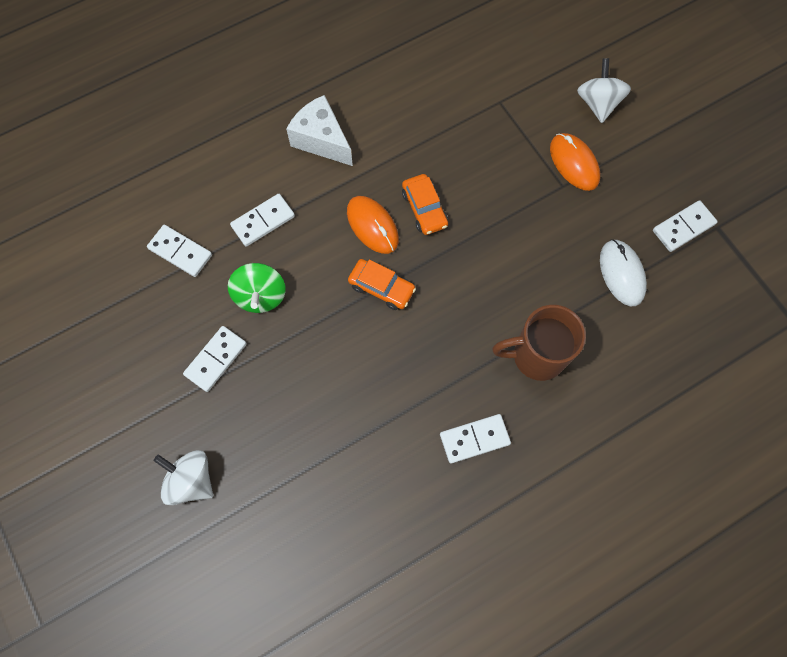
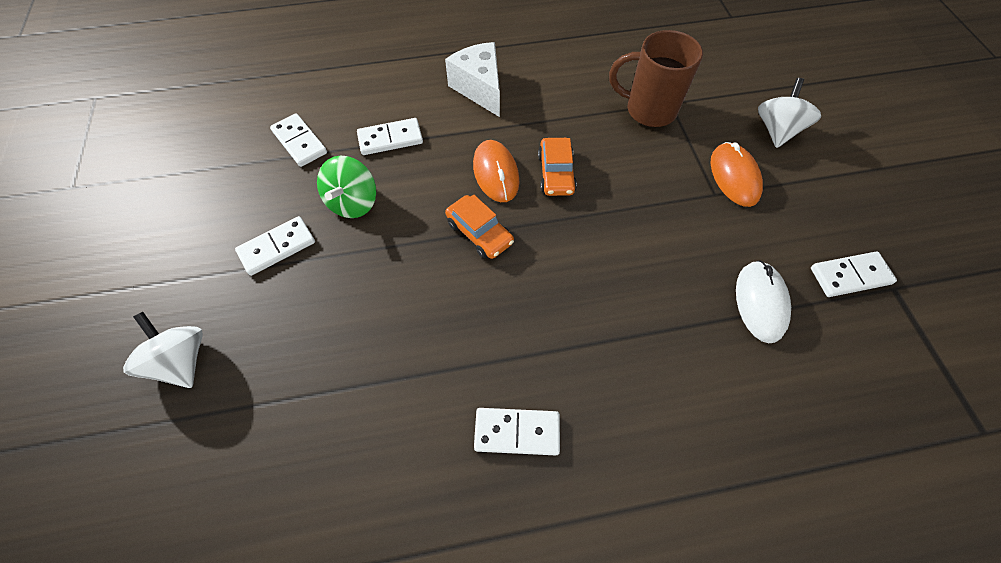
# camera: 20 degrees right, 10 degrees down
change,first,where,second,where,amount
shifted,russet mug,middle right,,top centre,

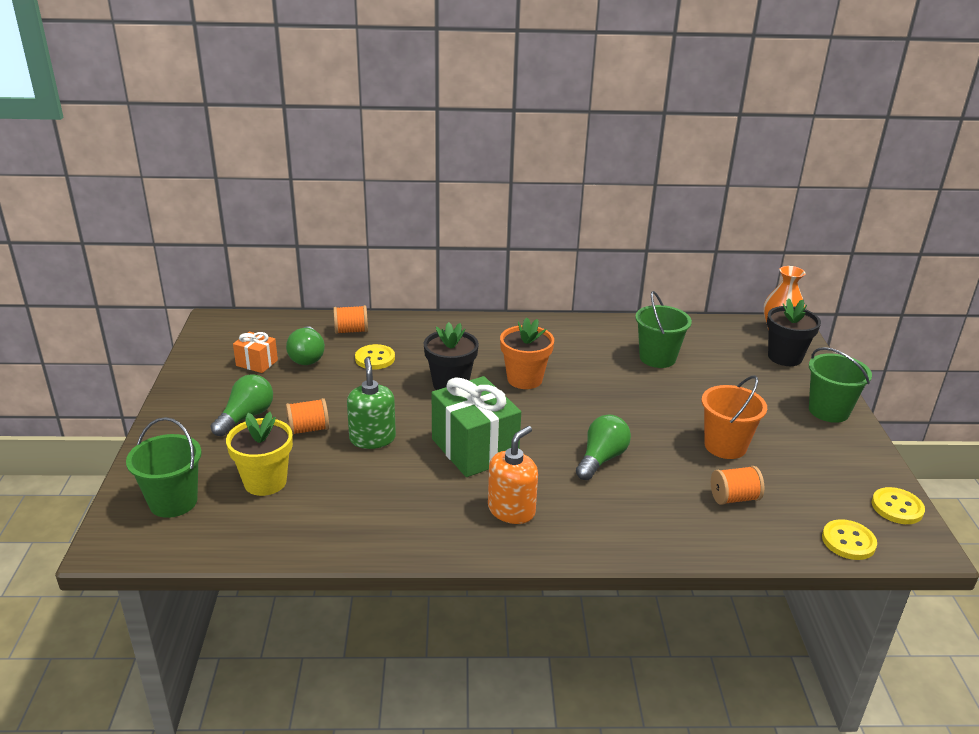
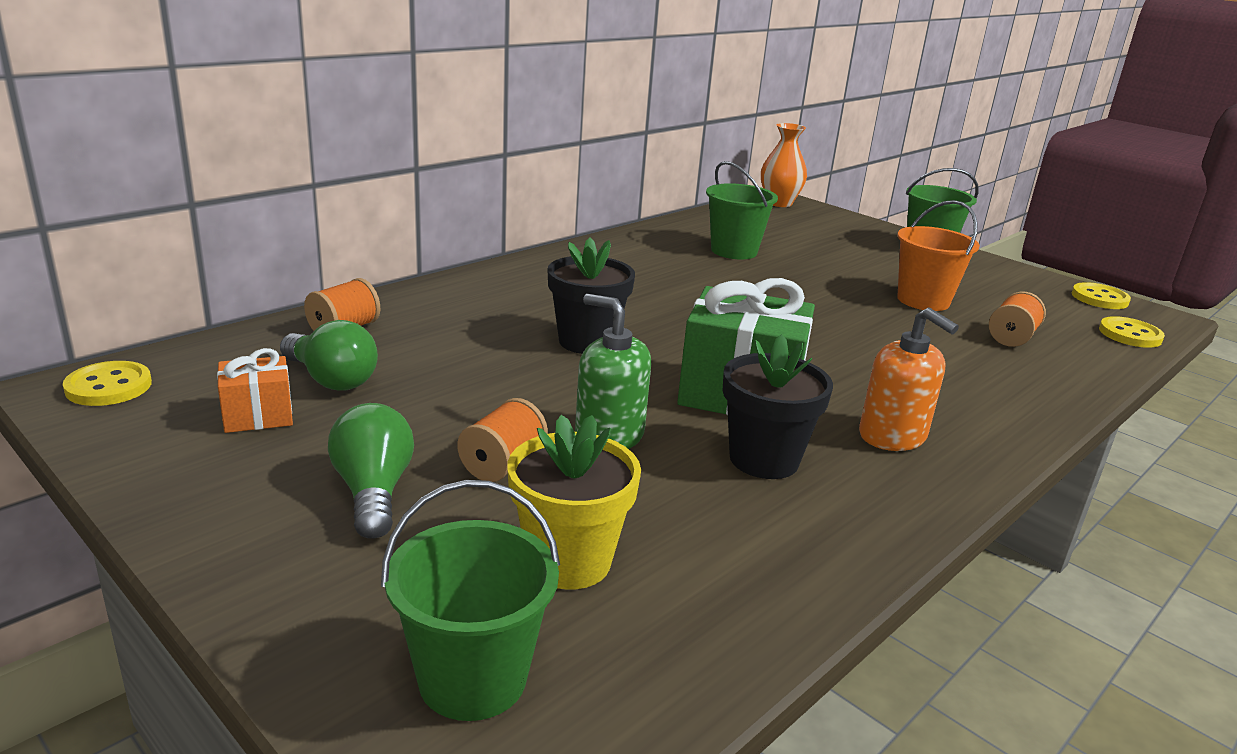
# camera: 45 degrees left, 5 degrees down
change,first,where,second,where,amount
shifted,golden button (no. 1 from left),centre,,middle left,
rotated,orange soap dispenser,centre,,middle right,150 degrees clockwise
gone,orange flower pot,centre,,,
gone,emerald light bulb (no. 3 from left),centre,,,
shifted,ebony flower pot (no. 2 from left),middle right,,centre,

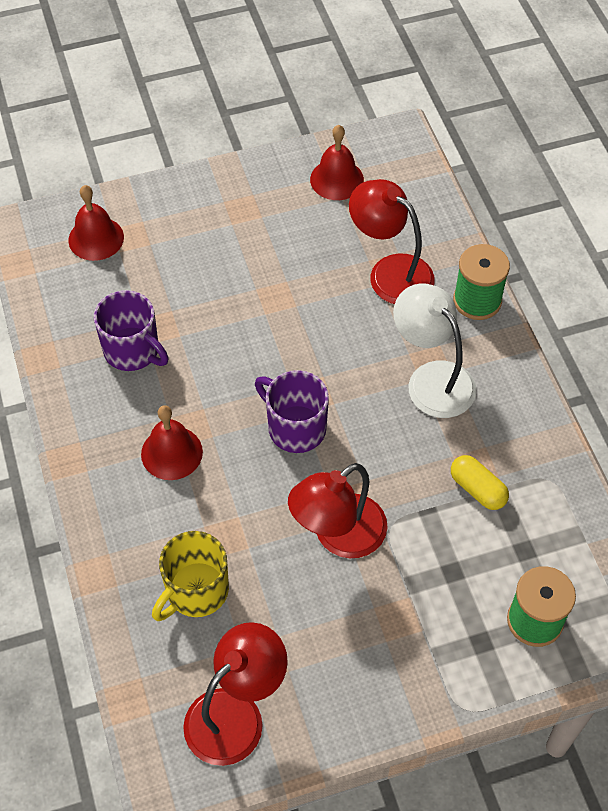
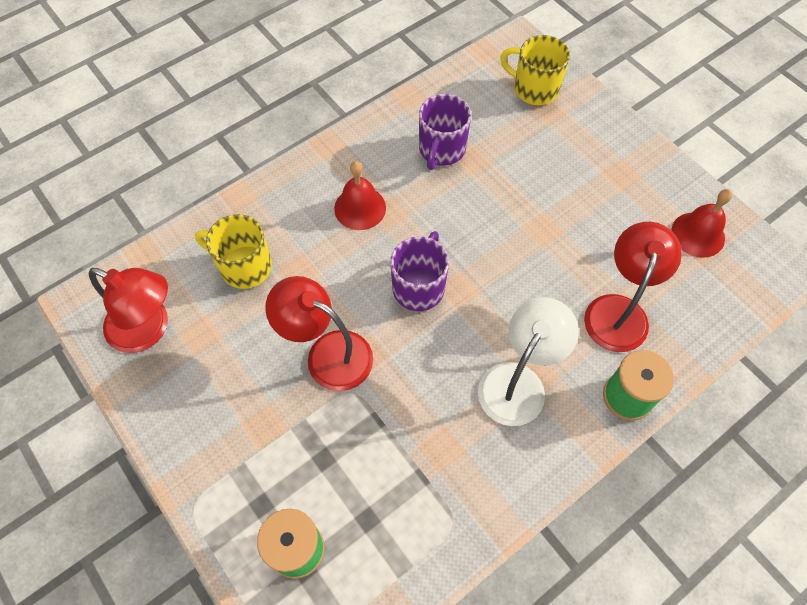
# camera: 70 degrees right, 5 degrees up
change,first,where,second,where,amount
swapped,red bell (no. 1 from left),top left,golden mug (no. 2 from left),top centre,
gone,golden pill shape,middle right,,,

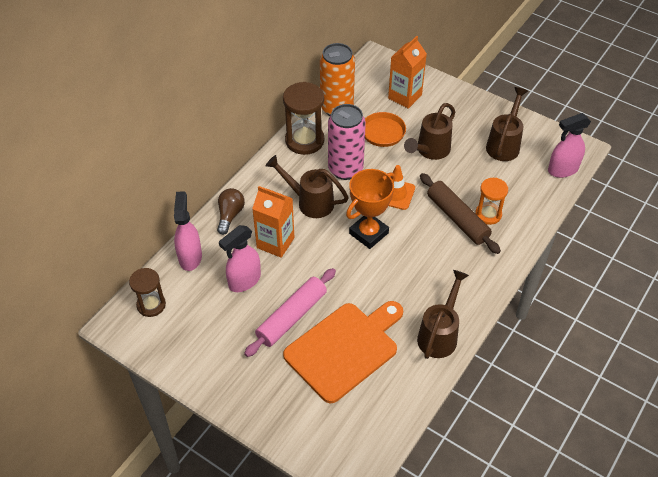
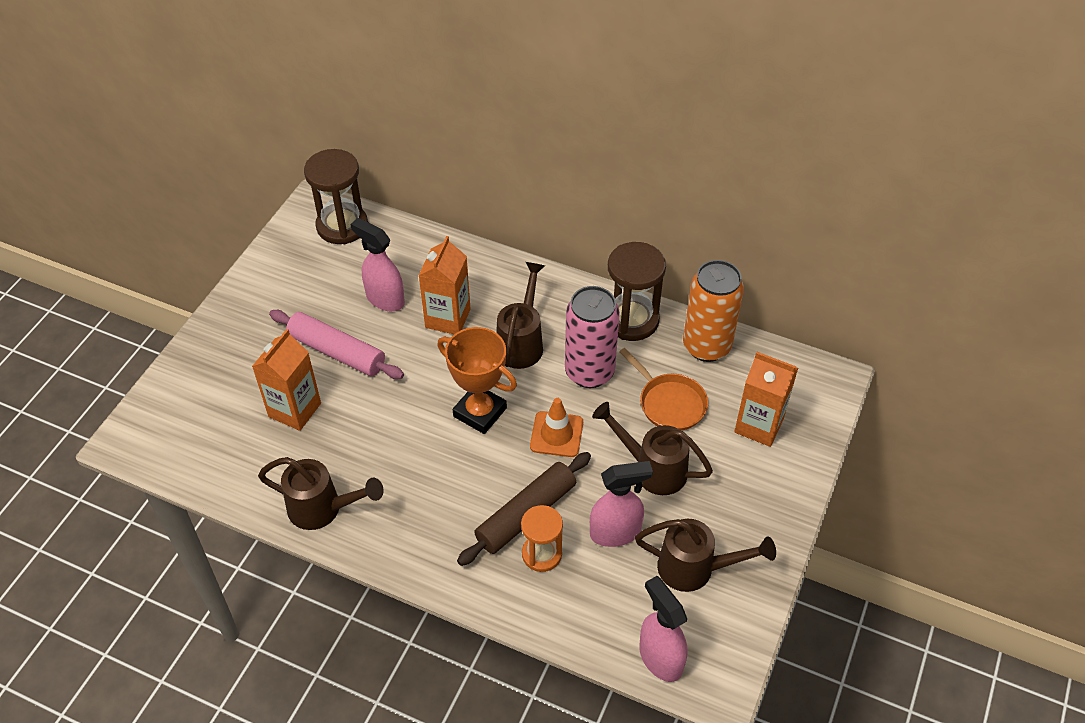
# camera: 80 degrees right, 0 degrees up
change,first,where,second,where,amount
scaled,russet hourglass (no. 1 from left),middle left,,top left,x1.58
shifted,rose-pink spray cleaner (no. 1 from left in the first image),middle left,rose-pink spray cleaner (no. 2 from left),bottom centre,
gone,russet light bulb,centre,,,
swapped,orange chopping board,bottom centre,orange milk carton (no. 1 from left),middle left,

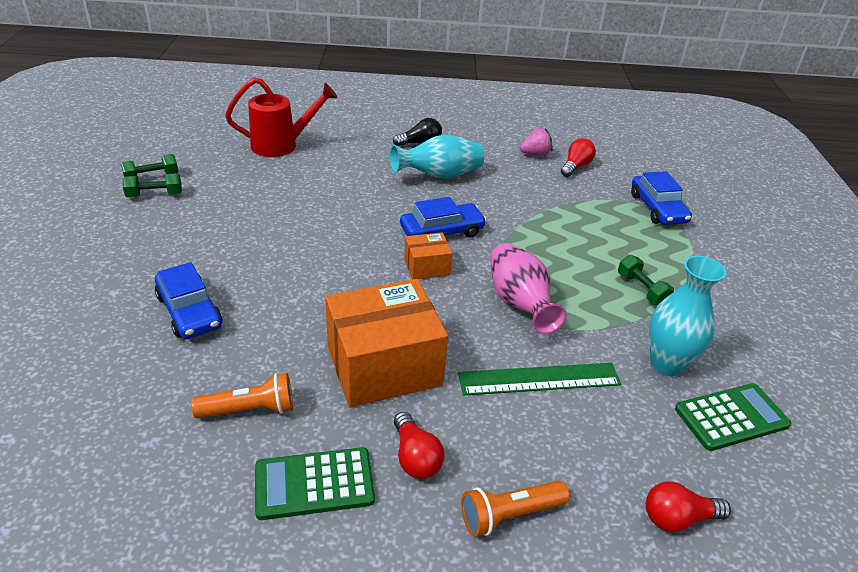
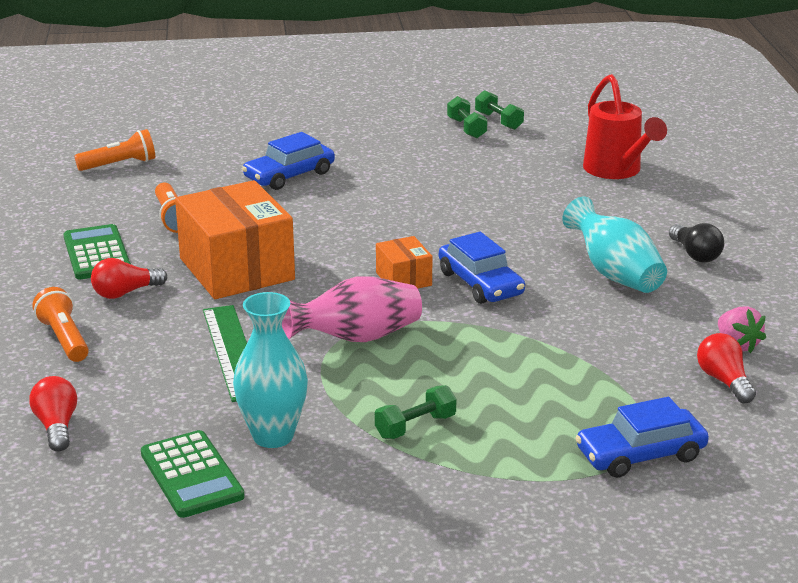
# camera: 85 degrees right, 10 degrees down
change,first,where,second,where,amount
rotated,red light bulb (no. 2 from left in the first image),top right,red light bulb (no. 3 from left),middle right,135 degrees counterclockwise
new,,,orange torch (no. 2 from left),top left,

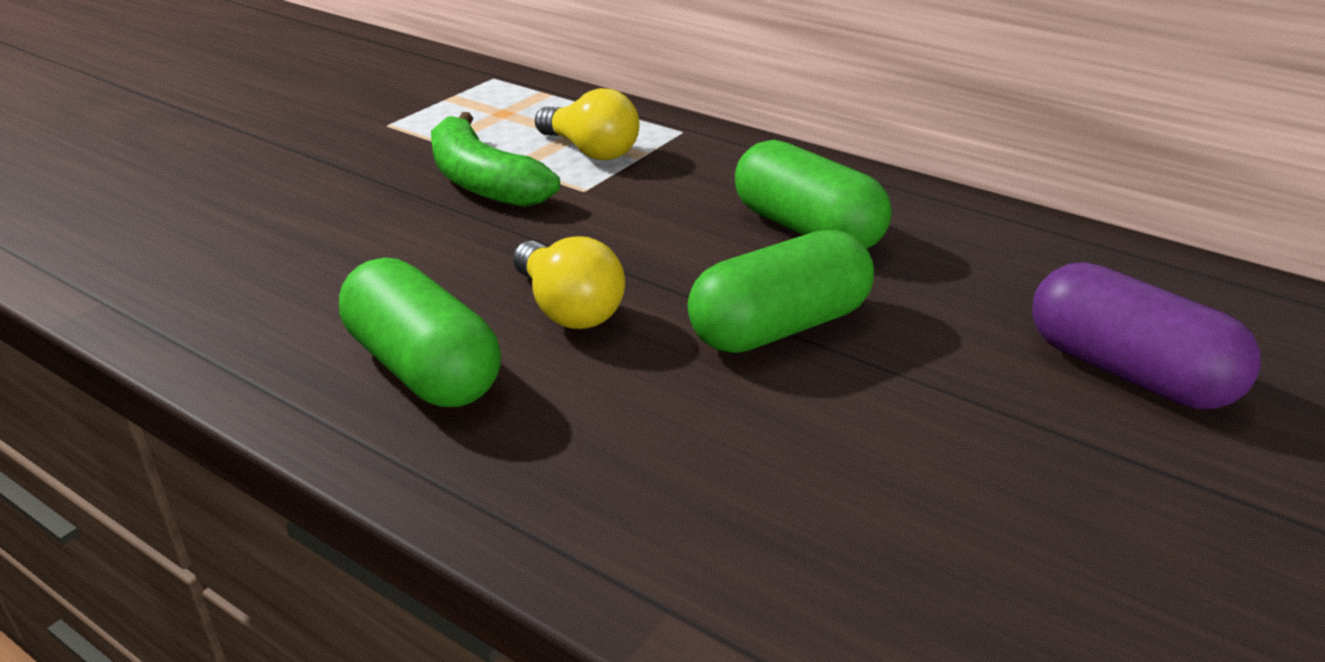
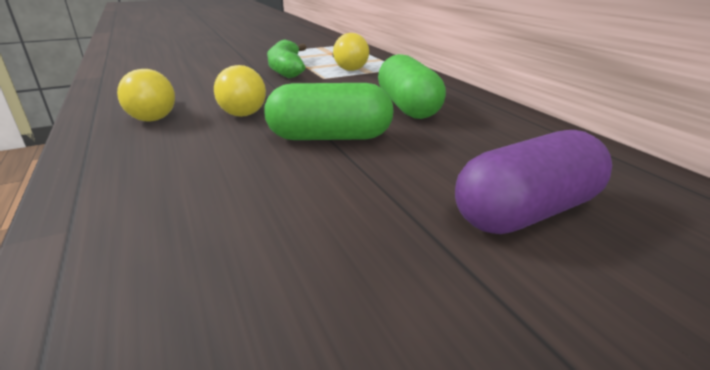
# camera: 30 degrees right, 5 degrees down
change,first,where,second,where,amount
swapped,emerald pill shape (no. 1 from left),middle left,golden light bulb (no. 1 from left),top left,
rotated,violet pill shape,middle right,,middle right,75 degrees clockwise

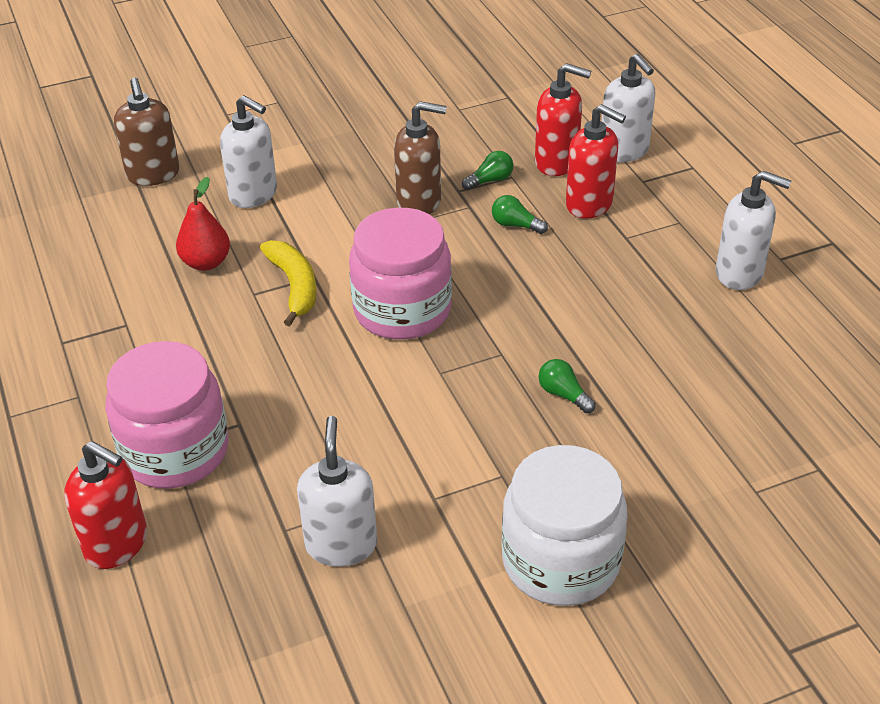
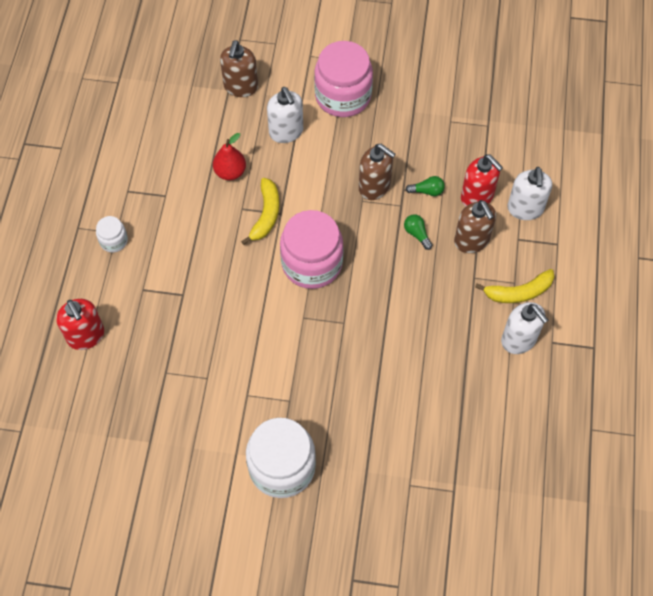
# camera: 30 degrees right, 20 degrees up
change,first,where,second,where,amount
shifted,rose-pink jar (no. 1 from left in the first image),middle left,rose-pink jar (no. 2 from left),top centre,
gone,snow-white soap dispenser (no. 2 from left),bottom centre,,,
gone,emerald light bulb (no. 3 from left),centre,,,
repainted,red soap dispenser (no. 3 from left),top right,russet soap dispenser (no. 3 from left),middle right,
new,,,snow-white jar (no. 1 from left),middle left,
new,,,golden banana (no. 2 from left),middle right,

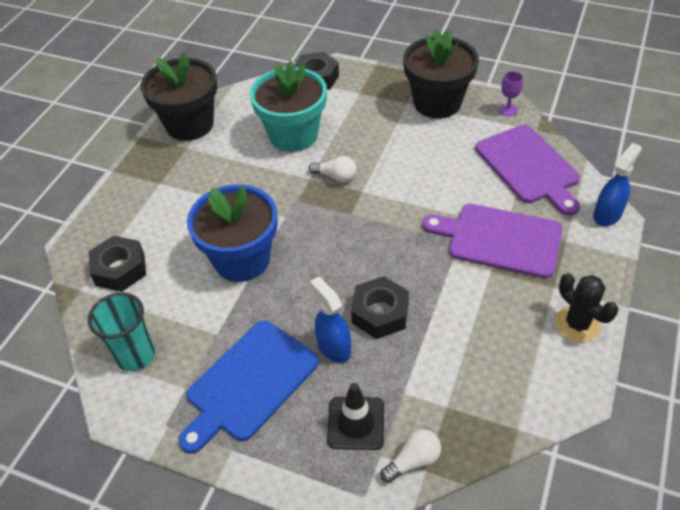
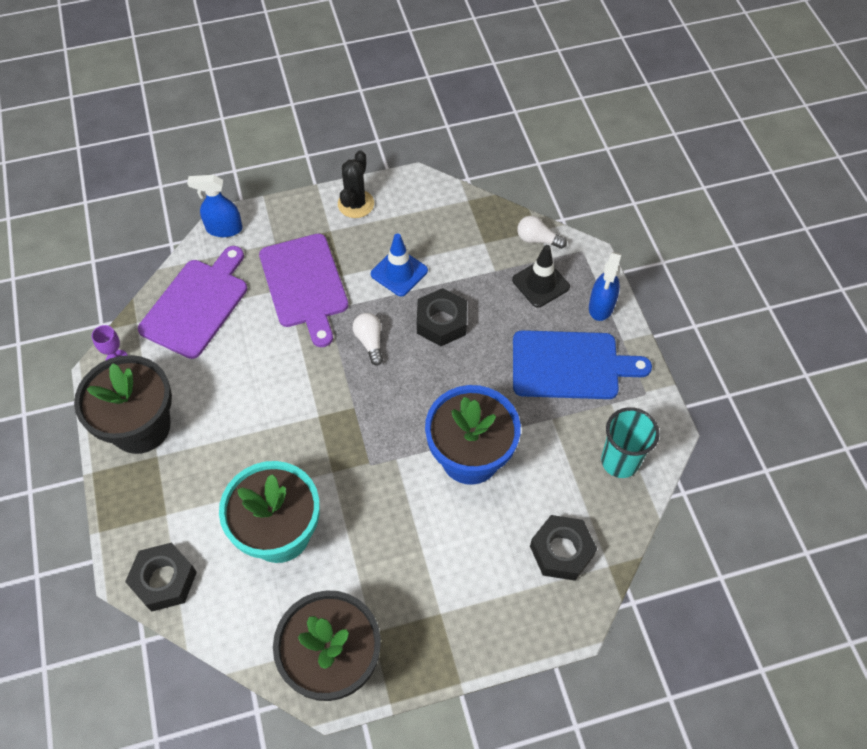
# camera: 130 degrees left, 10 degrees up
change,first,where,second,where,amount
shifted,snow-white light bulb (no. 1 from left),top centre,,centre,
shifted,cobalt spray cleaner (no. 1 from left in the first image),centre,cobalt spray cleaner (no. 2 from left),middle right,
new,,,cobalt safety cone,centre,

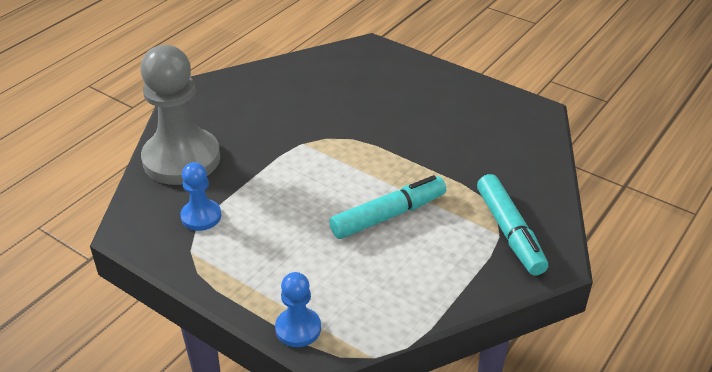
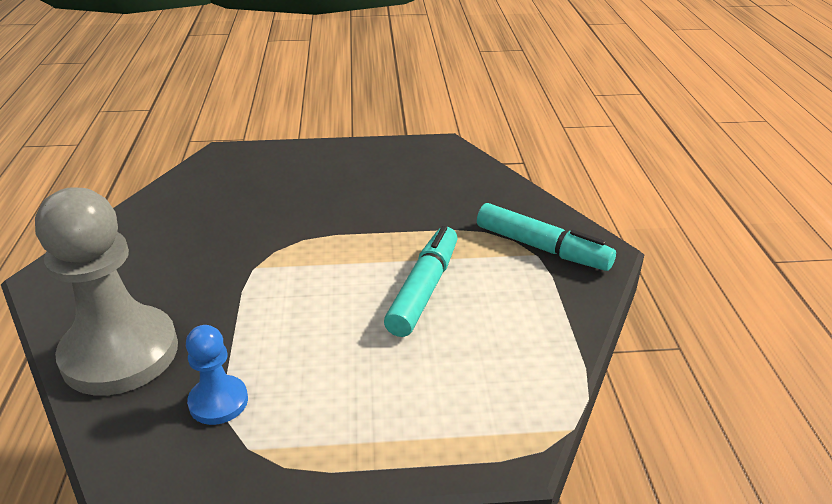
# camera: 40 degrees left, 5 degrees down
change,first,where,second,where,amount
gone,cobalt game pawn (no. 2 from left),bottom centre,,,

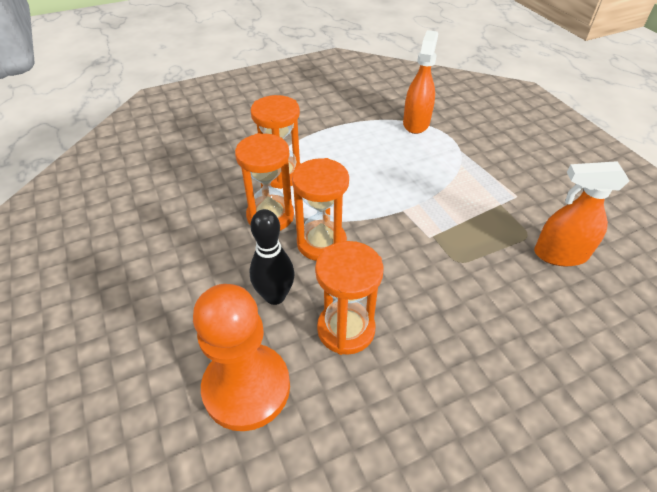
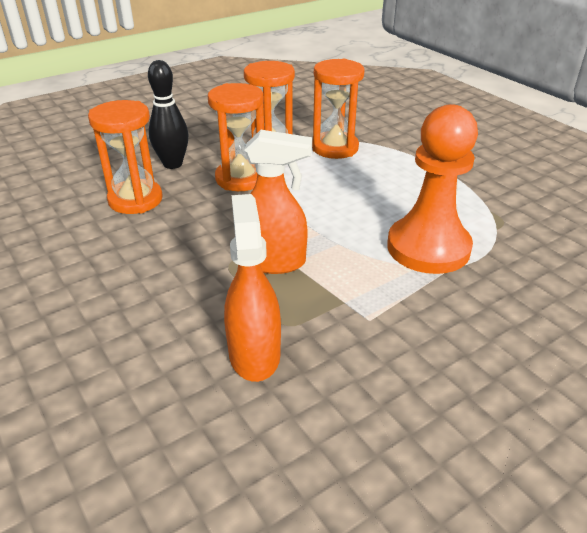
# camera: 80 degrees right, 10 degrees down
change,first,where,second,where,amount
shifted,orange game pawn,bottom centre,,middle right,
shifted,orange spray cleaner (no. 1 from left in the first image),top centre,orange spray cleaner (no. 2 from left),centre,

